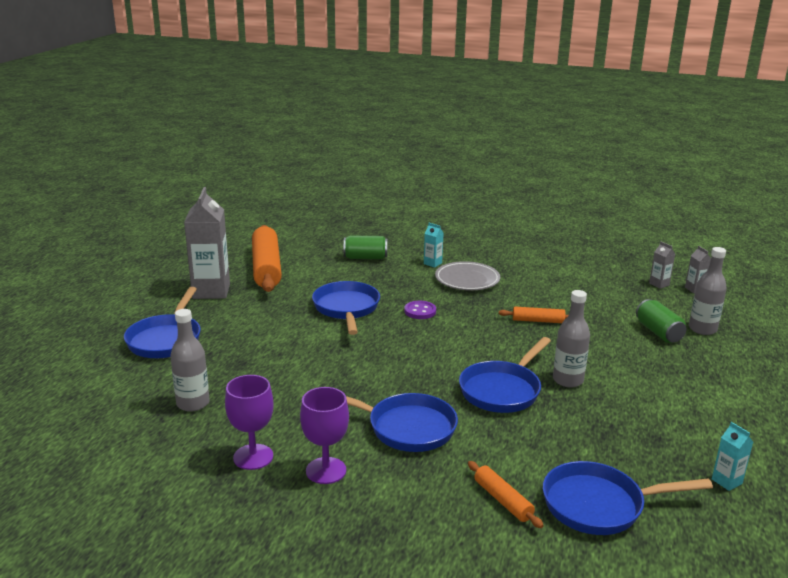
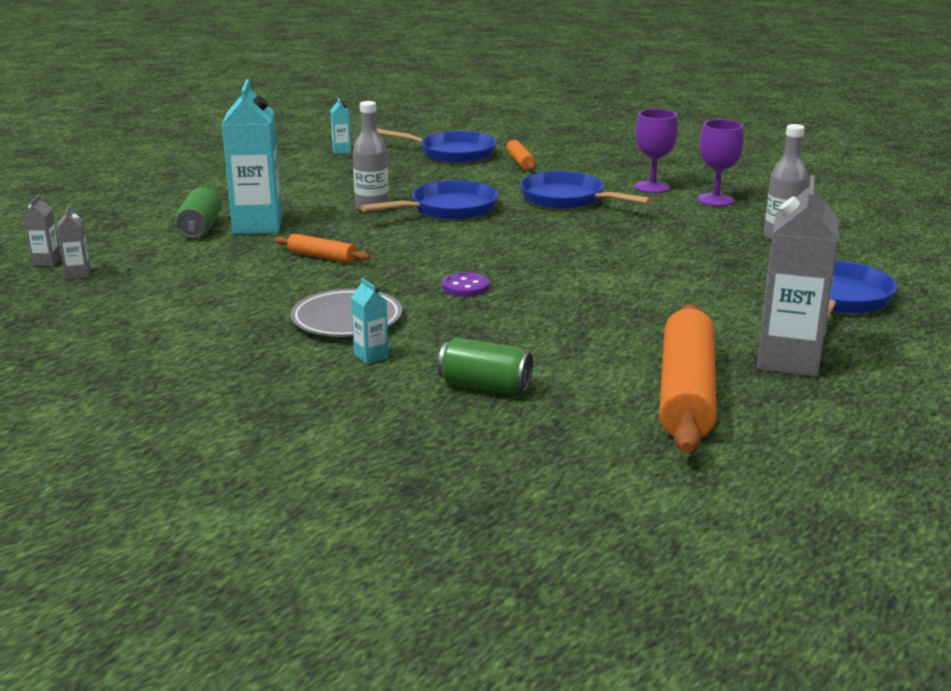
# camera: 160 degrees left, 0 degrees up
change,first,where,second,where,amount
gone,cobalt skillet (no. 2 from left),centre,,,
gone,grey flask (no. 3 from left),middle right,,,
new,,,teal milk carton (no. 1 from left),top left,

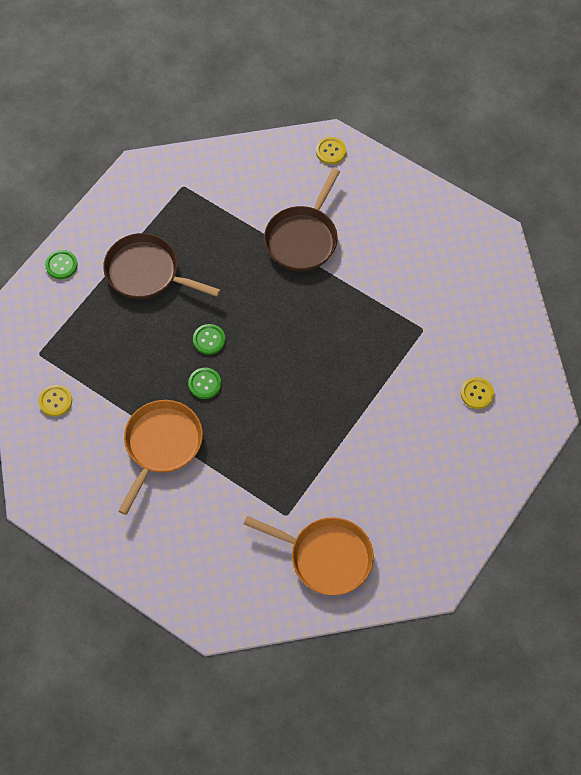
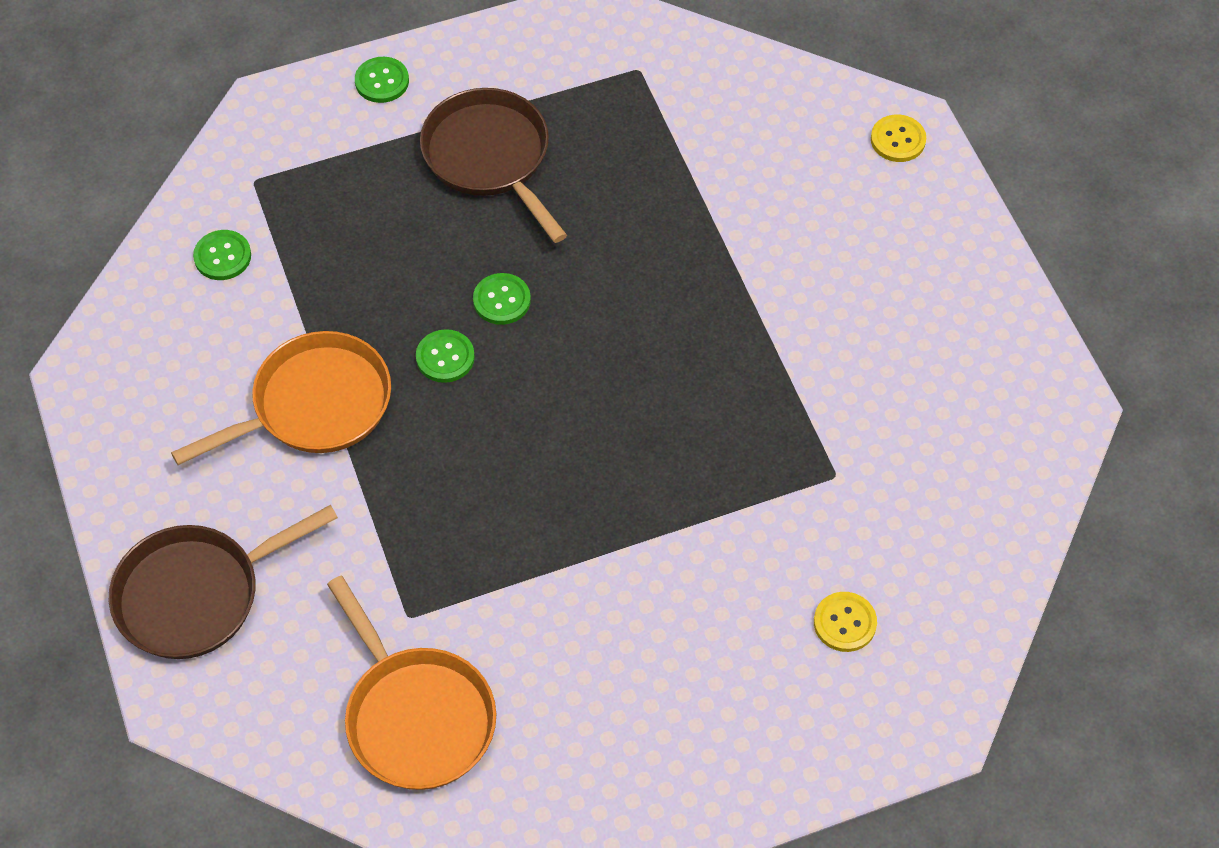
# camera: 35 degrees right, 5 degrees down
change,first,where,second,where,amount
repainted,golden button (no. 1 from left),middle left,emerald button (no. 1 from left),top left,
shifted,russet skillet (no. 2 from left in the first image),top centre,russet skillet (no. 1 from left),bottom left,

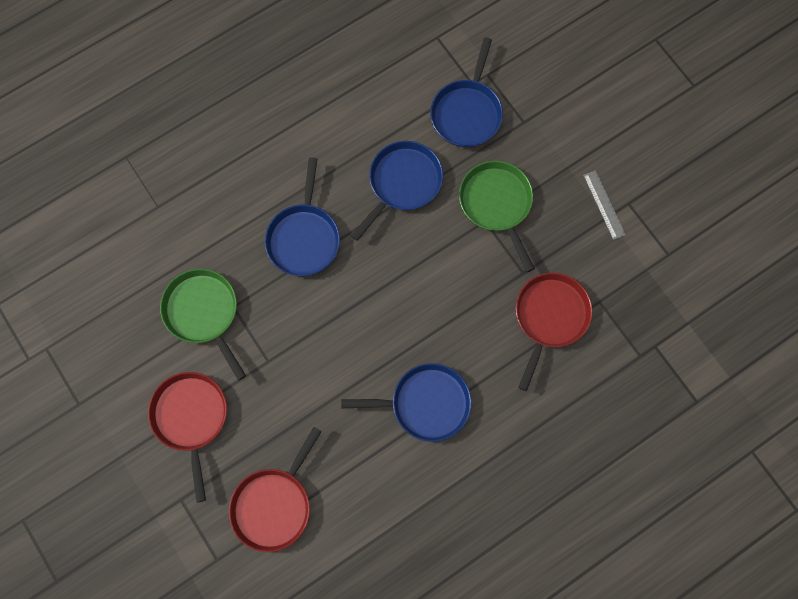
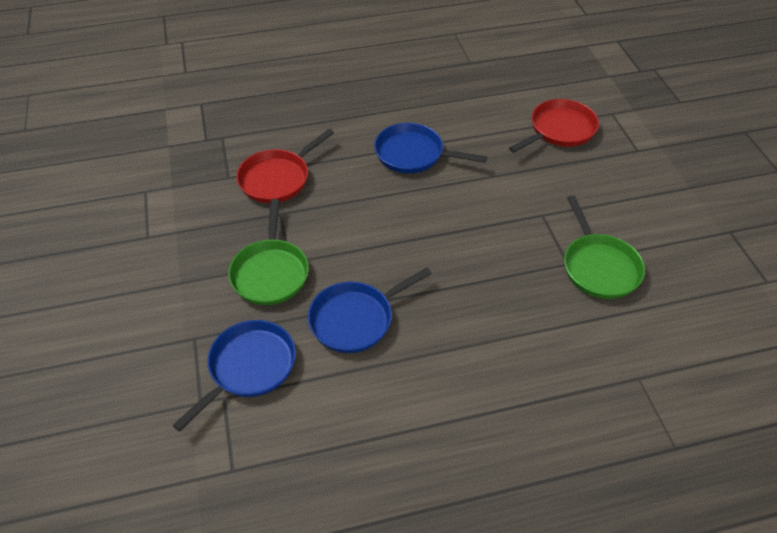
# camera: 160 degrees left, 25 degrees down
change,first,where,second,where,amount
gone,red skillet (no. 1 from left),bottom left,,,
gone,cobalt skillet (no. 1 from left),centre,,,
gone,grey straightedge,middle right,,,

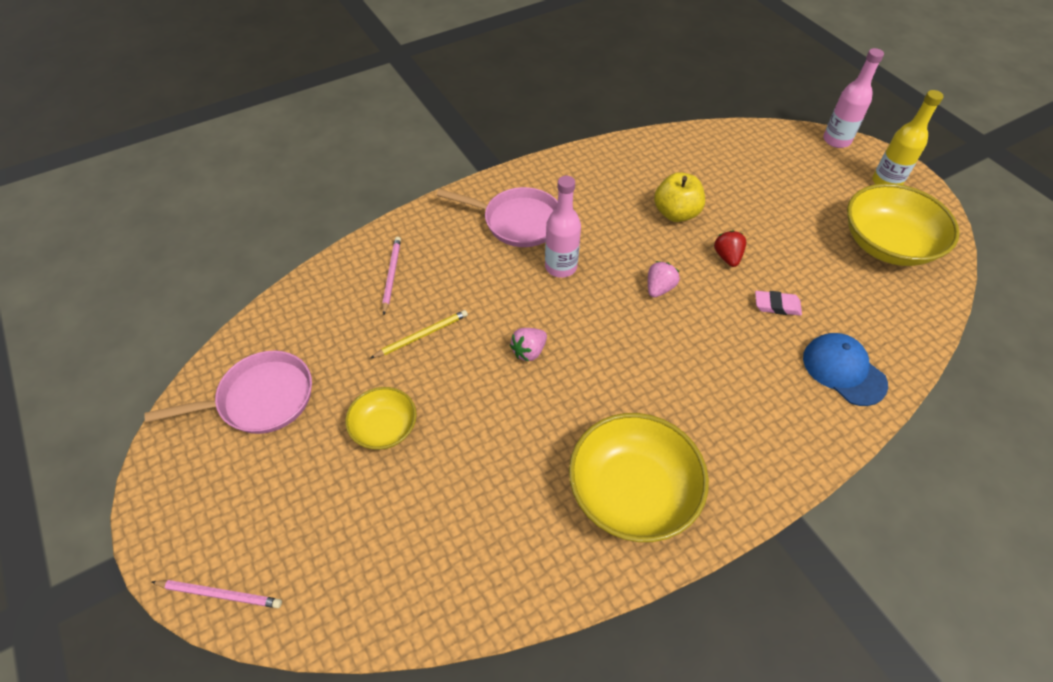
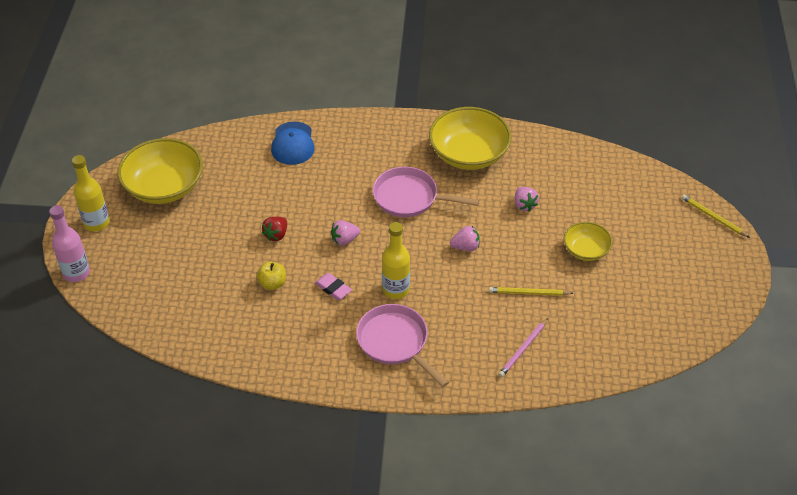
# camera: 145 degrees left, 5 degrees down
change,first,where,second,where,amount
shifted,rose-pink skillet (no. 1 from left in the first image),middle left,rose-pink skillet (no. 2 from left),centre,
repainted,rose-pink wooden pencil (no. 1 from left),bottom left,golden wooden pencil (no. 2 from left),middle right,
repainted,rose-pink flask (no. 1 from left),top centre,golden flask (no. 2 from left),centre,
scaled,golden apple fruit,top centre,,centre,x0.67
shifted,rose-pink gum eraser,middle right,,centre,
new,,,rose-pink toy strawberry (no. 3 from left),centre,

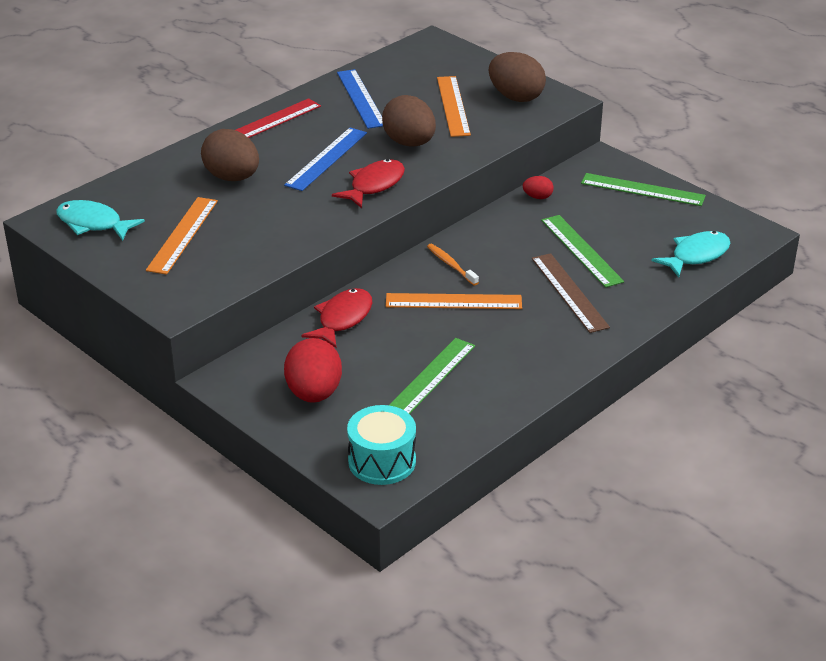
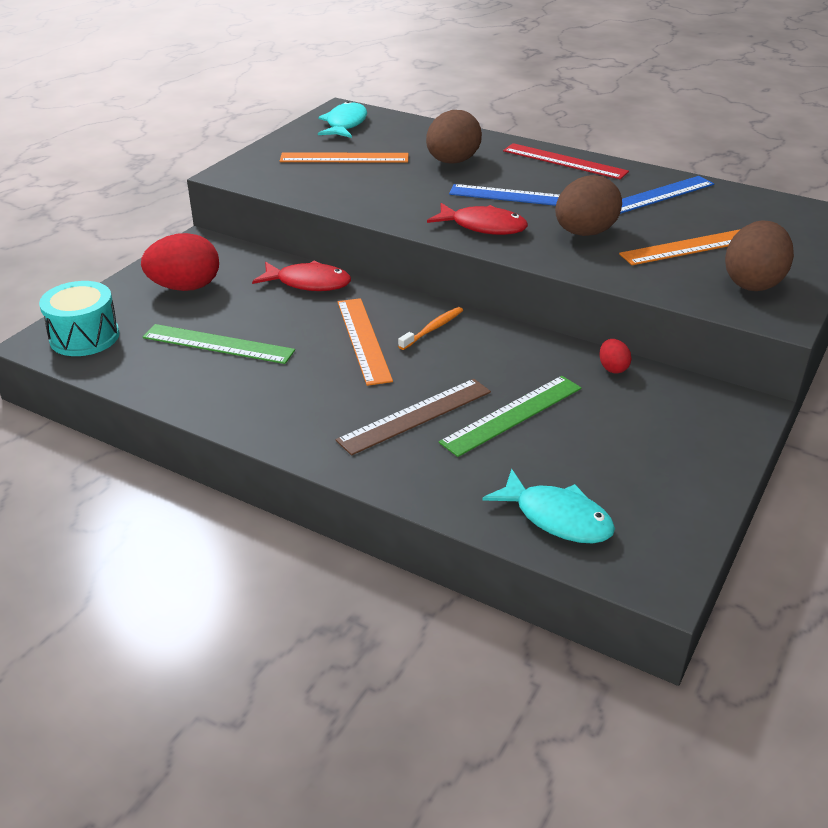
# camera: 75 degrees right, 0 degrees up
change,first,where,second,where,amount
gone,emerald straightedge (no. 3 from left),top right,,,

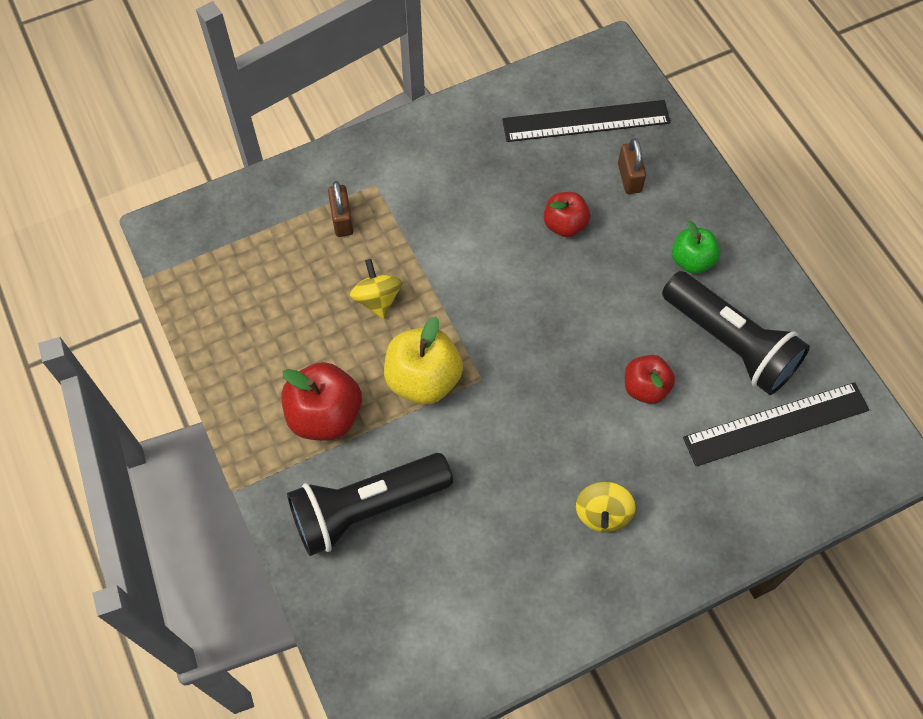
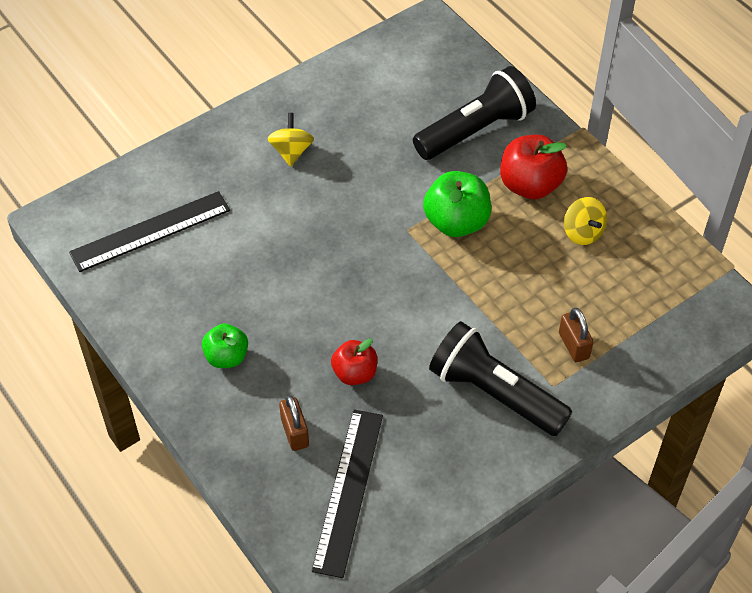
# camera: 170 degrees right, 10 degrees down
change,first,where,second,where,amount
shifted,golden toy top (no. 1 from left in the first image),centre,golden toy top (no. 2 from left),middle right,
repainted,golden apple fruit,centre,emerald apple fruit (no. 2 from left),centre,
rotated,ebony straightedge (no. 1 from left in the first image),top centre,ebony straightedge (no. 2 from left),bottom centre,60 degrees counterclockwise
gone,red apple fruit (no. 3 from left),middle right,,,
shifted,ebony torch (no. 2 from left),middle right,,centre,

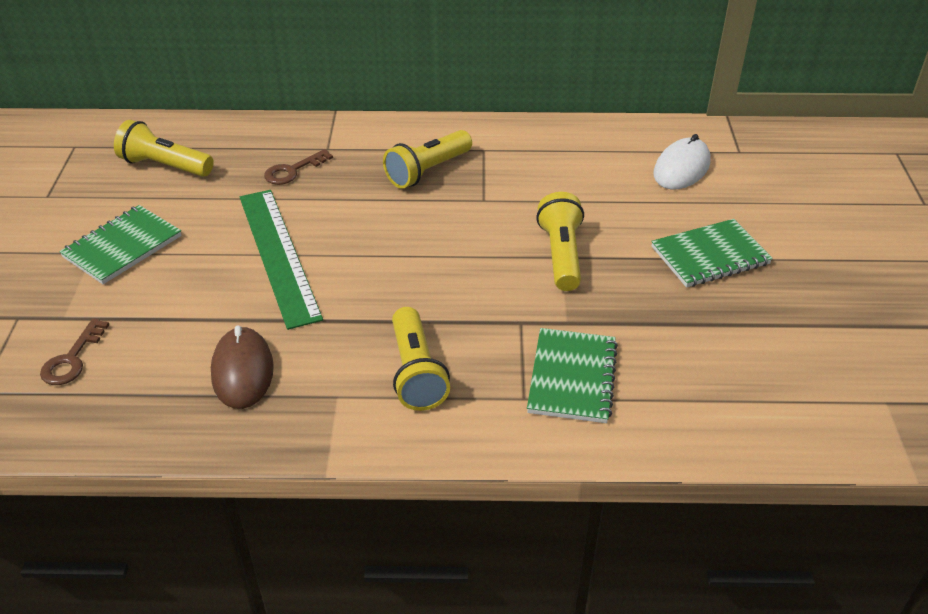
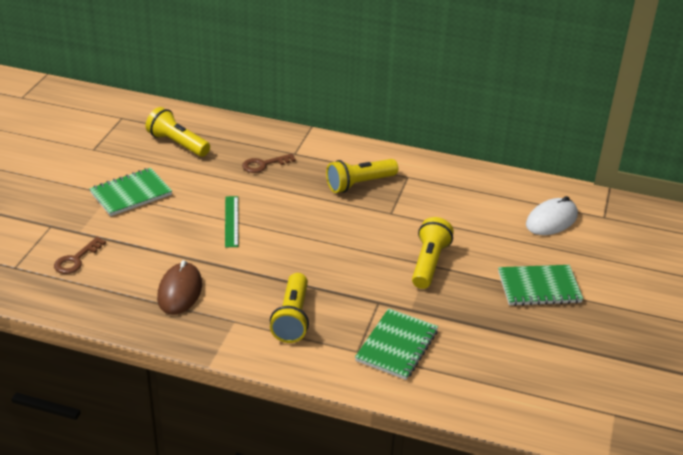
# camera: 15 degrees right, 5 degrees down
change,first,where,second,where,amount
scaled,emerald straightedge,middle left,,centre,x0.53

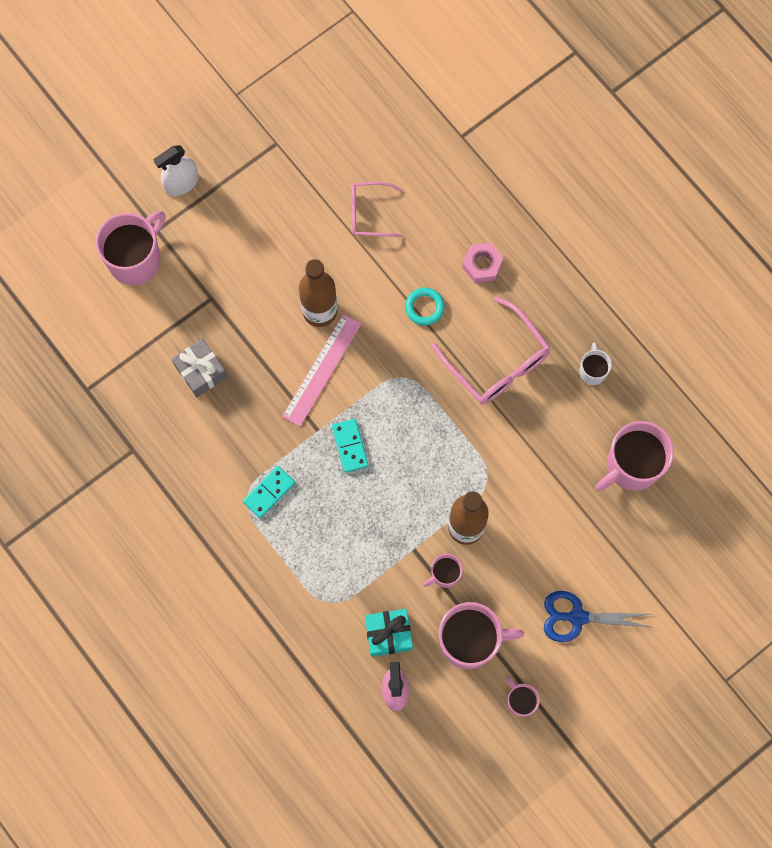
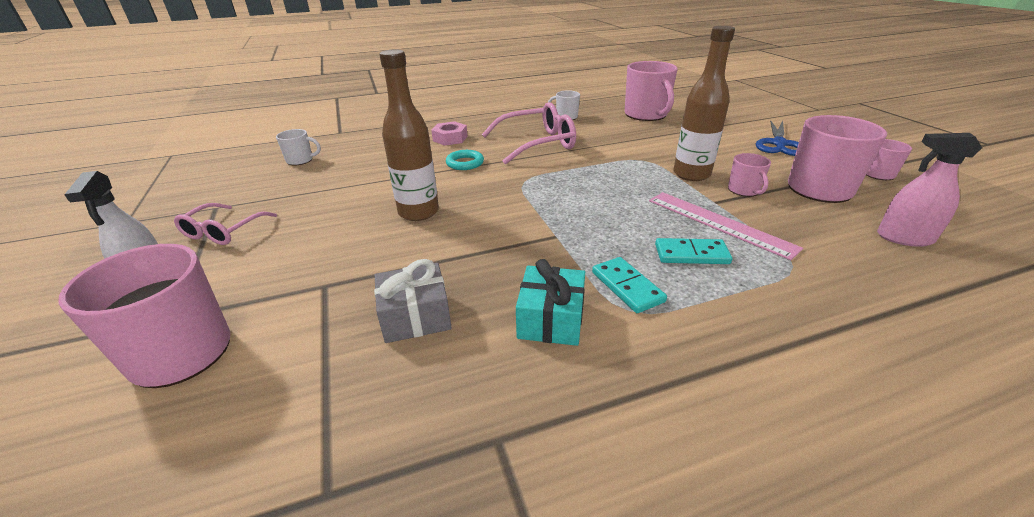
# camera: 70 degrees left, 40 degrees down
change,first,where,second,where,amount
shifted,rose-pink straightedge,centre,,middle right,
shifted,teal domino tile (no. 2 from left),centre,,middle right,
shifted,rose-pink eyeglasses (no. 1 from left),top centre,,middle left,
shifted,teal wrapped gift,bottom centre,,centre,
new,,,snow-white mug (no. 1 from left),top left,

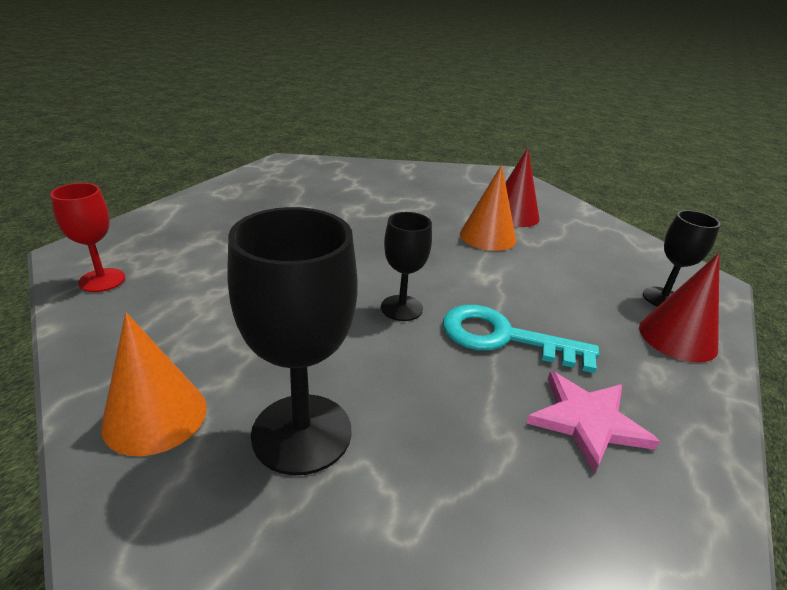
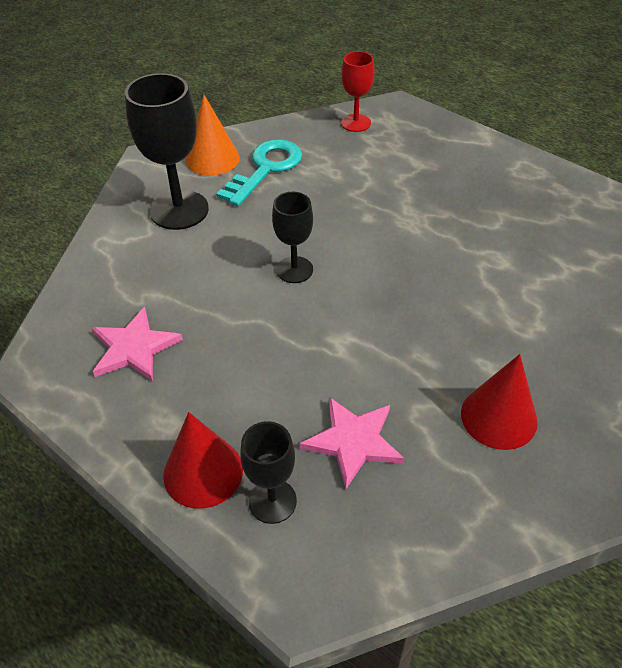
# camera: 105 degrees right, 15 degrees up
change,first,where,second,where,amount
shifted,teal key,centre,,top centre,
gone,orange solid cone (no. 2 from left),centre,,,
new,,,rose-pink five-pointed star (no. 2 from left),centre,

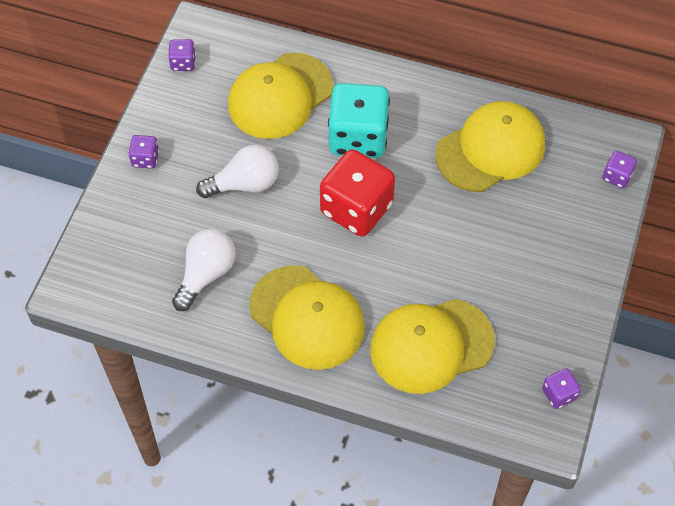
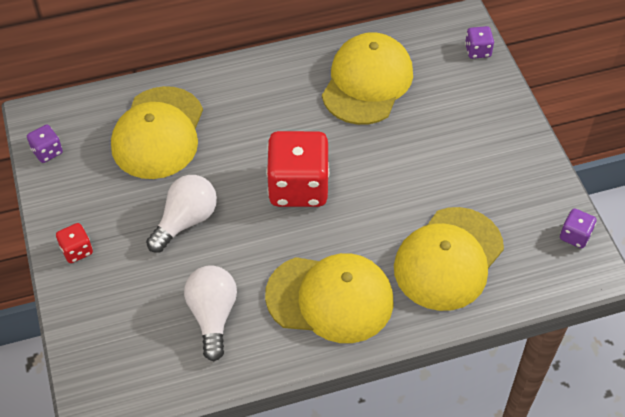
# camera: 35 degrees left, 5 degrees down
change,first,where,second,where,amount
repainted,violet die (no. 1 from left),top left,red die (no. 1 from left),middle left,
gone,teal die,top centre,,,

